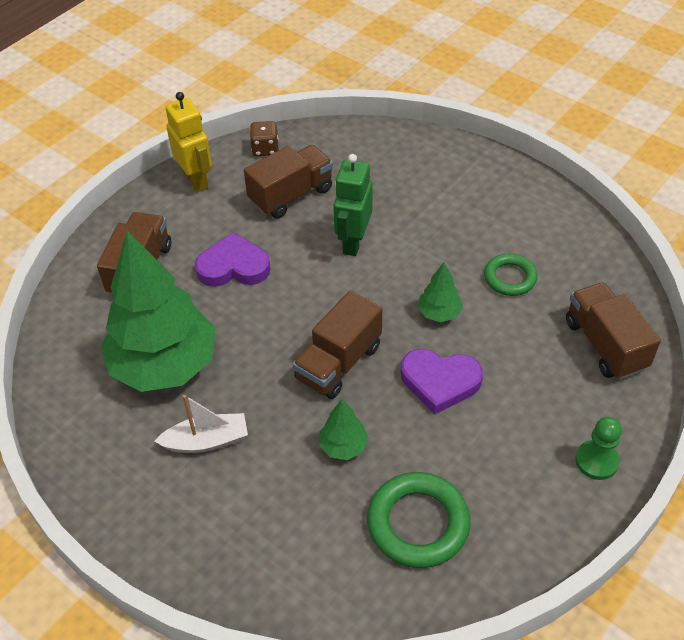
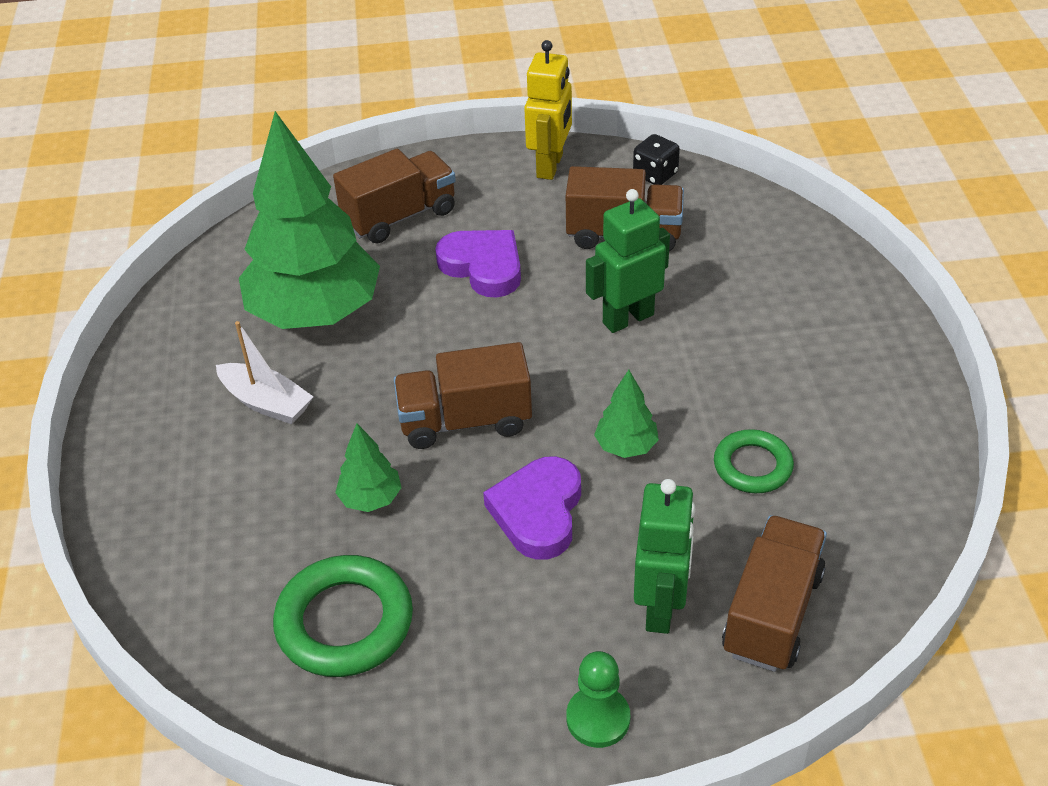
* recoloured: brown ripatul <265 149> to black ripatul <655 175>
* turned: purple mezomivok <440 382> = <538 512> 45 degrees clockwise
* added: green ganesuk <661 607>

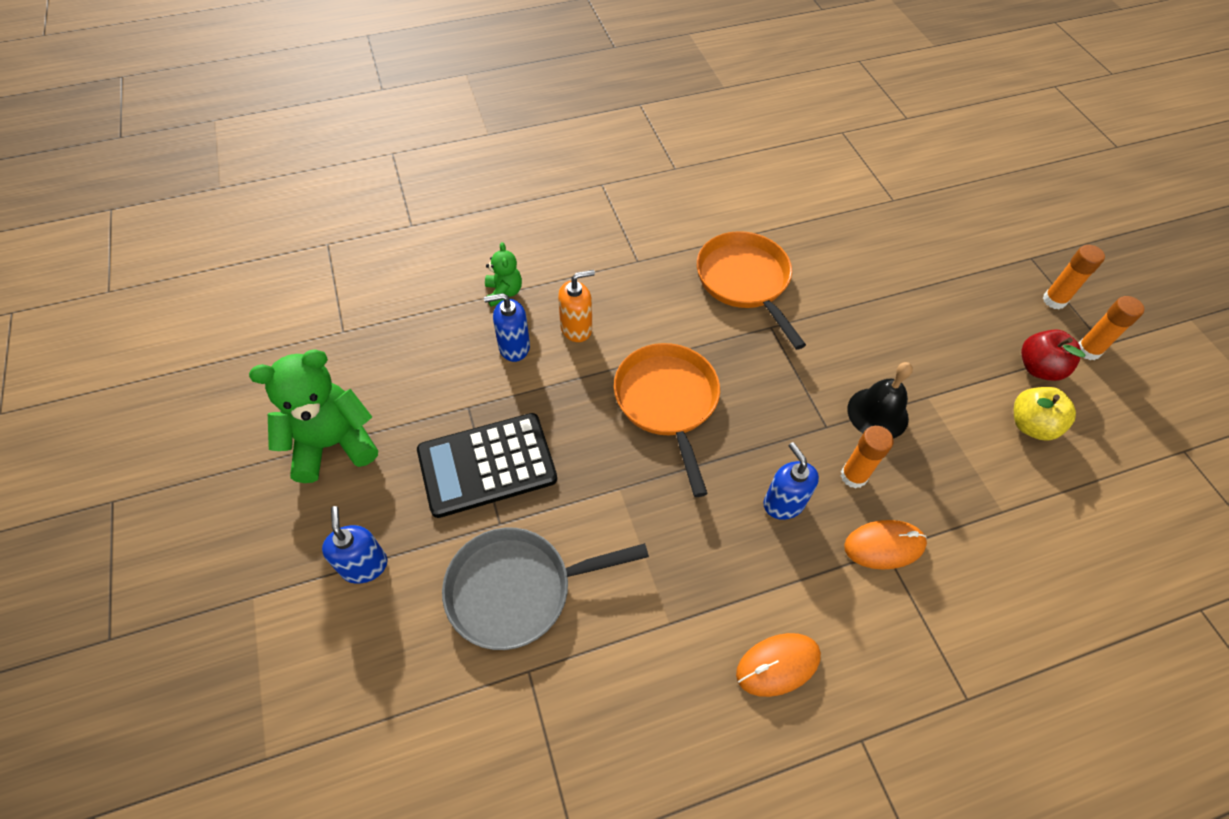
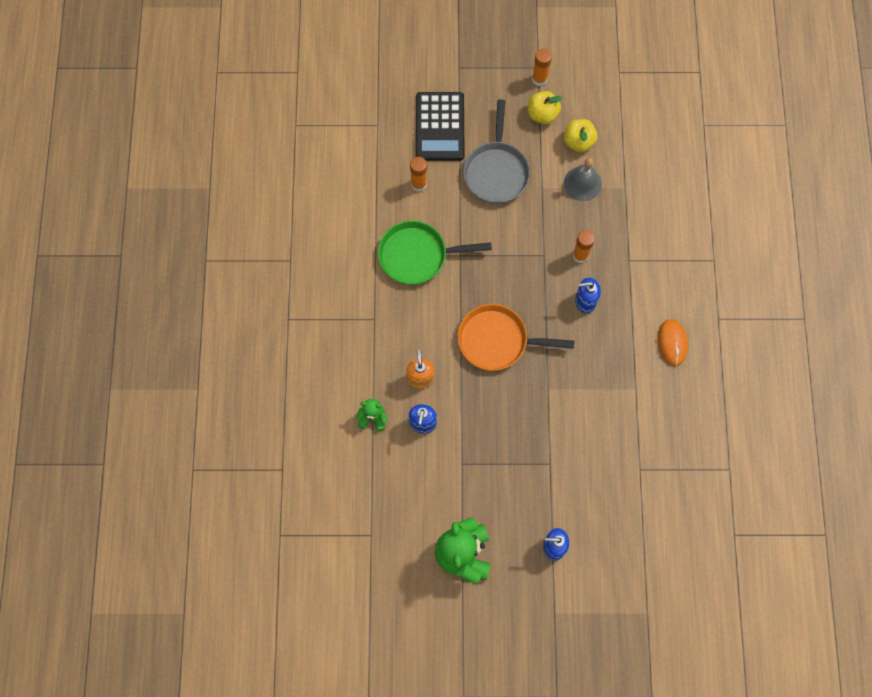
* moved: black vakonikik <487 465> to <440 127>
* moved: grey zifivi <517 589> to <496 171>
* recoloured: orange zifivi <745 282> to green zifivi <417 255>
* removed: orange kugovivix <884 546>
* removed: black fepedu <877 413>
* recoloured: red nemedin <1038 368> to yellow nemedin <542 114>
* moved: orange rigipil <1054 300> to <419 184>
* added: grey fepedu <582 183>

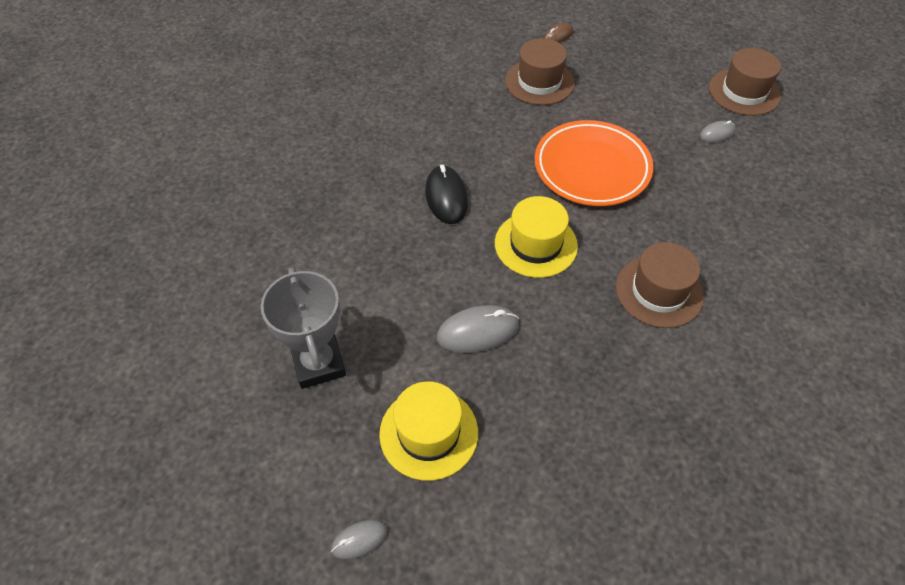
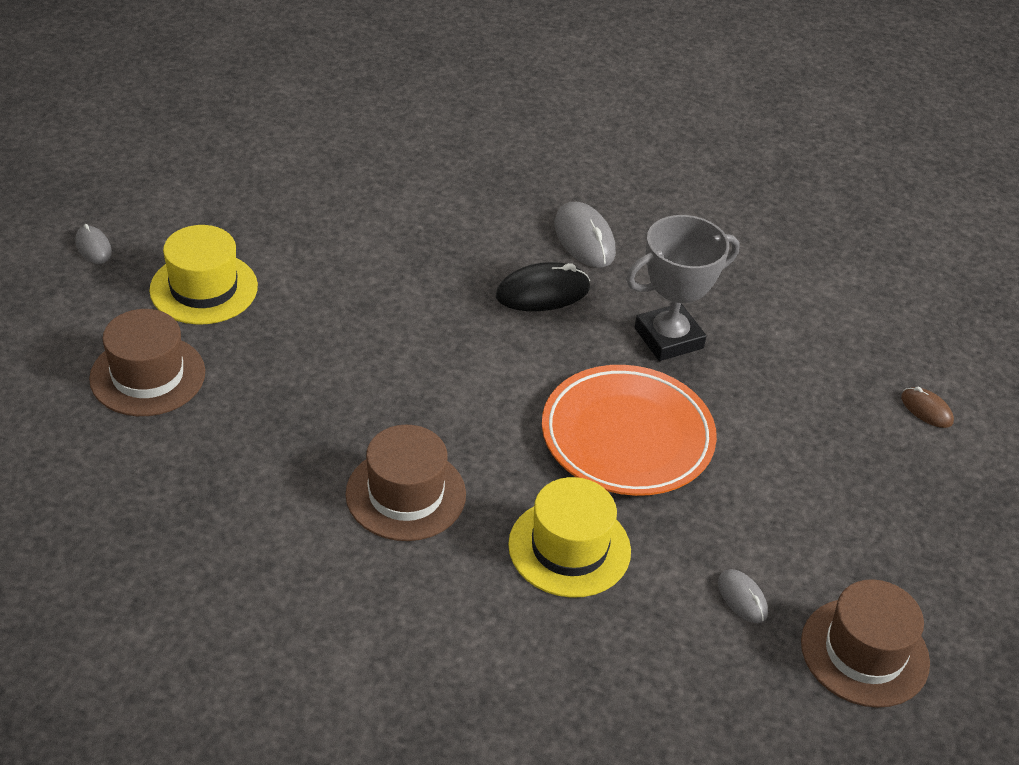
* moved: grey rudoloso <319 363> to <668 338>
* moved: grey kugovivix <477 331> to <584 239>
* moved: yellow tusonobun <536 244> to <569 548>
* moved: brown tusonobun <539 82> to <147 375>

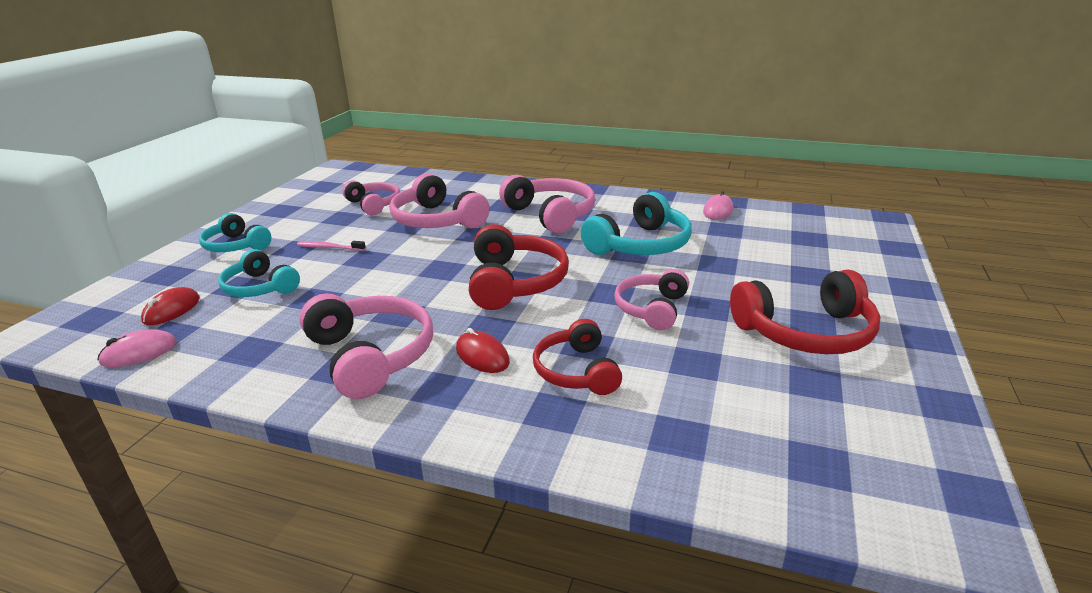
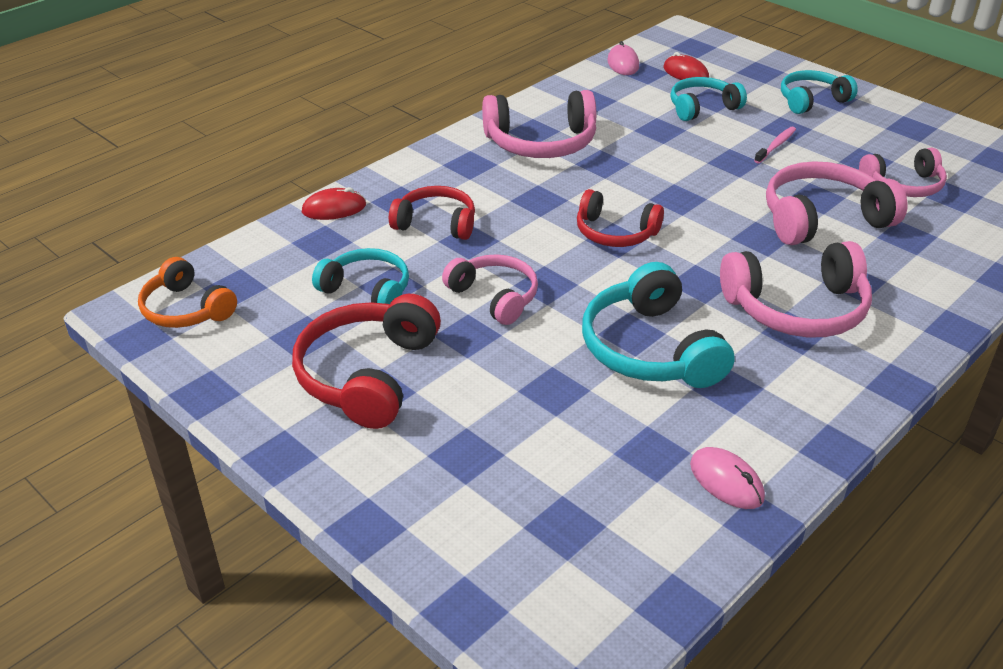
* moved: red kugovivix <482 356> to <334 208>
* resized: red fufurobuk <514 282> = <615 233> x0.65
* added: orange fufurobuk <186 309>
* added: turquoise fufurobuk <367 290>

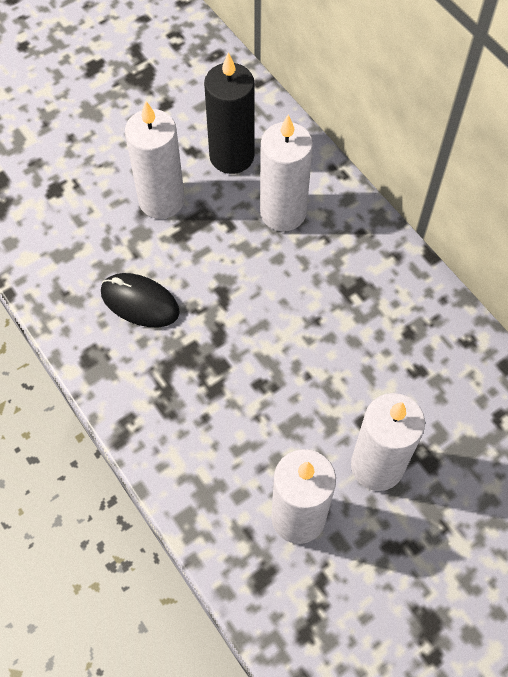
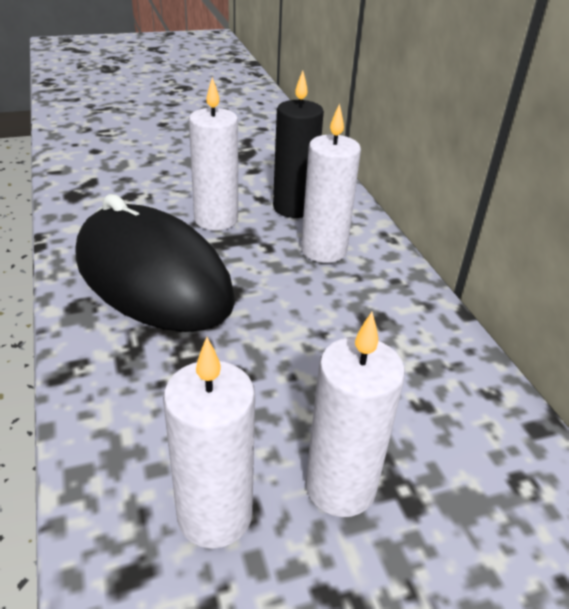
* resized: black kugovivix <140 302> = <152 278> x2.31

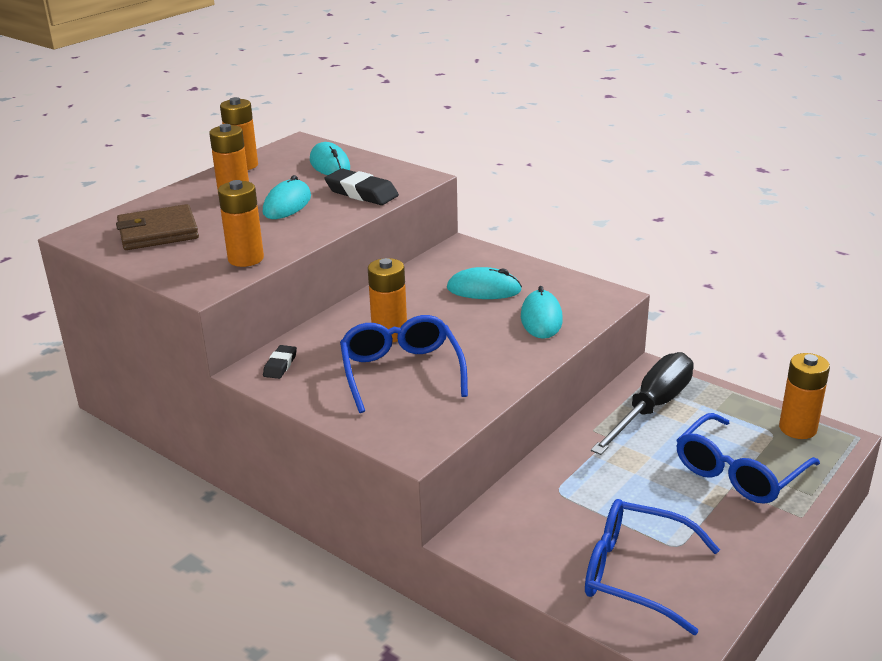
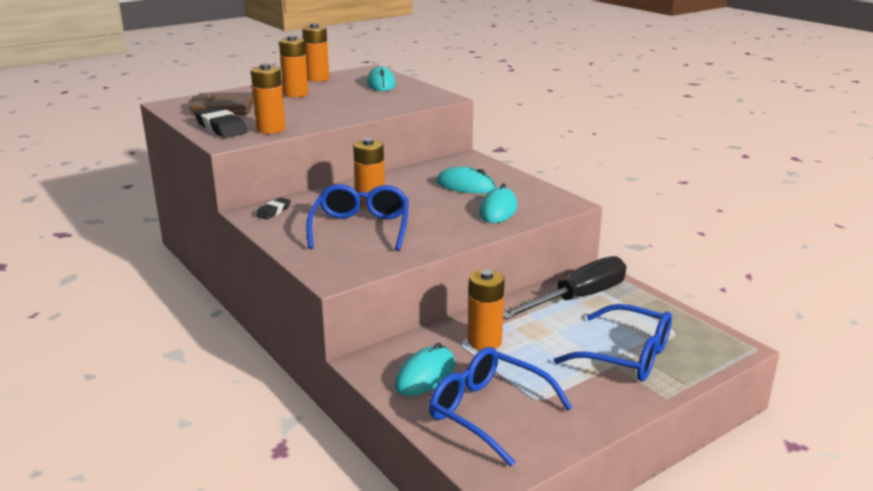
* moved: turquoise kugovivix <287 204> to <425 375>
* moved: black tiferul <361 193> to <221 128>
* turned: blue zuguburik <738 472> = <626 356> 120 degrees counterclockwise
* moved: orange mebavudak <797 428> to <484 342>

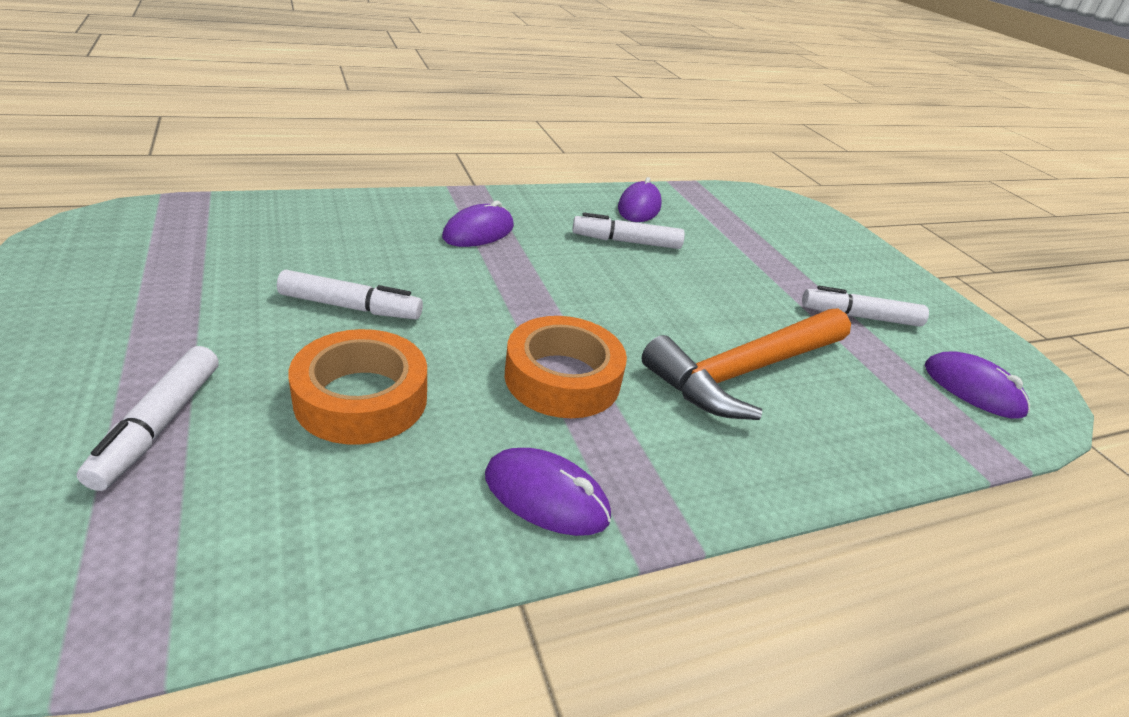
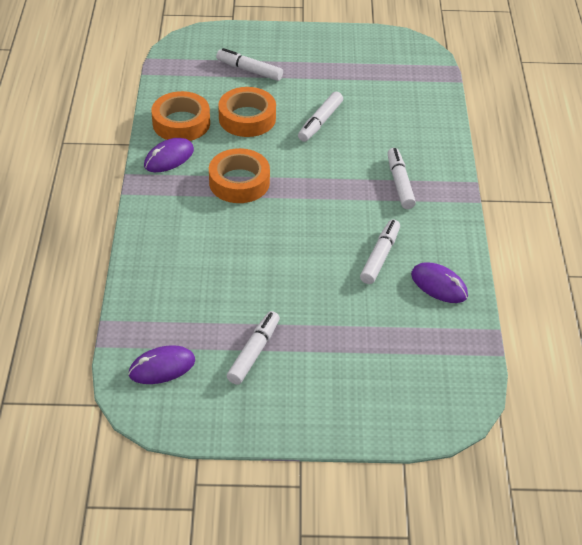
* replaced: purple kugovivix <478 232> to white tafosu <400 183>
* removed: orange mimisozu <745 371>
* added: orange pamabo <181 123>

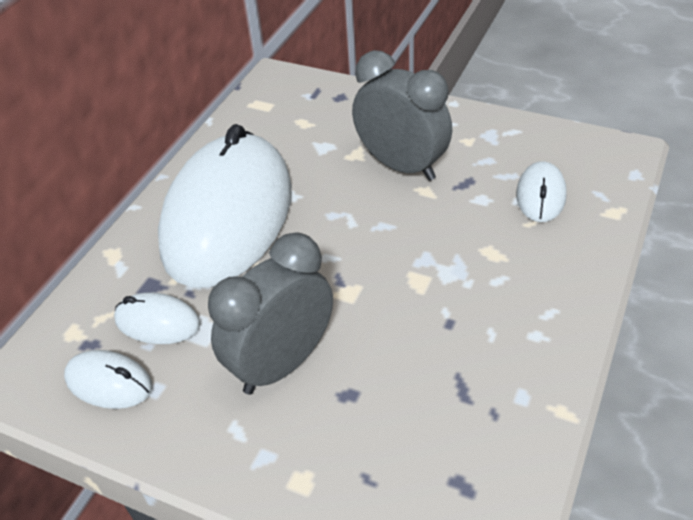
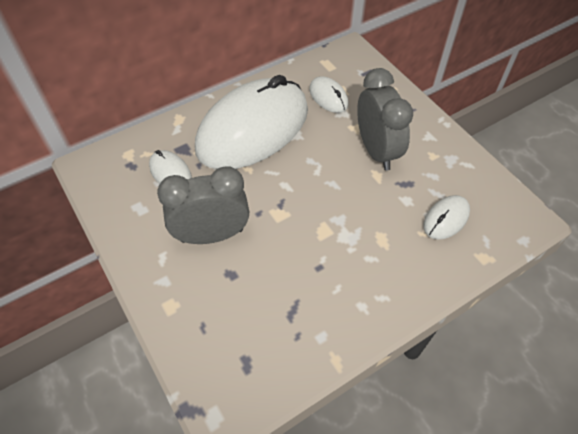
* moved: white kugovivix <109 383> to <328 97>

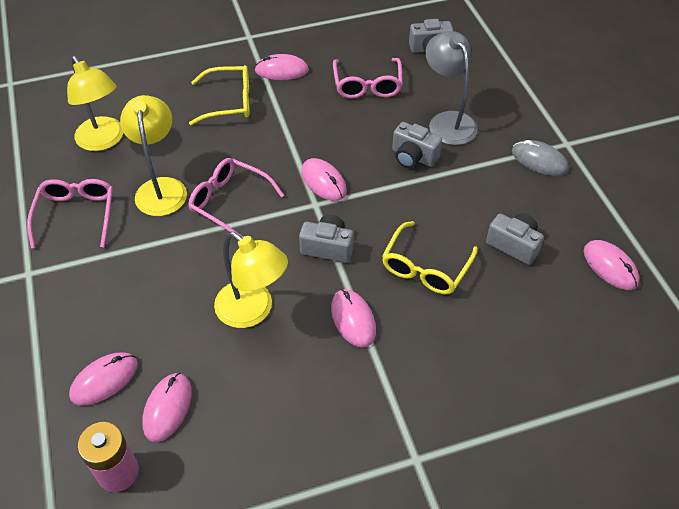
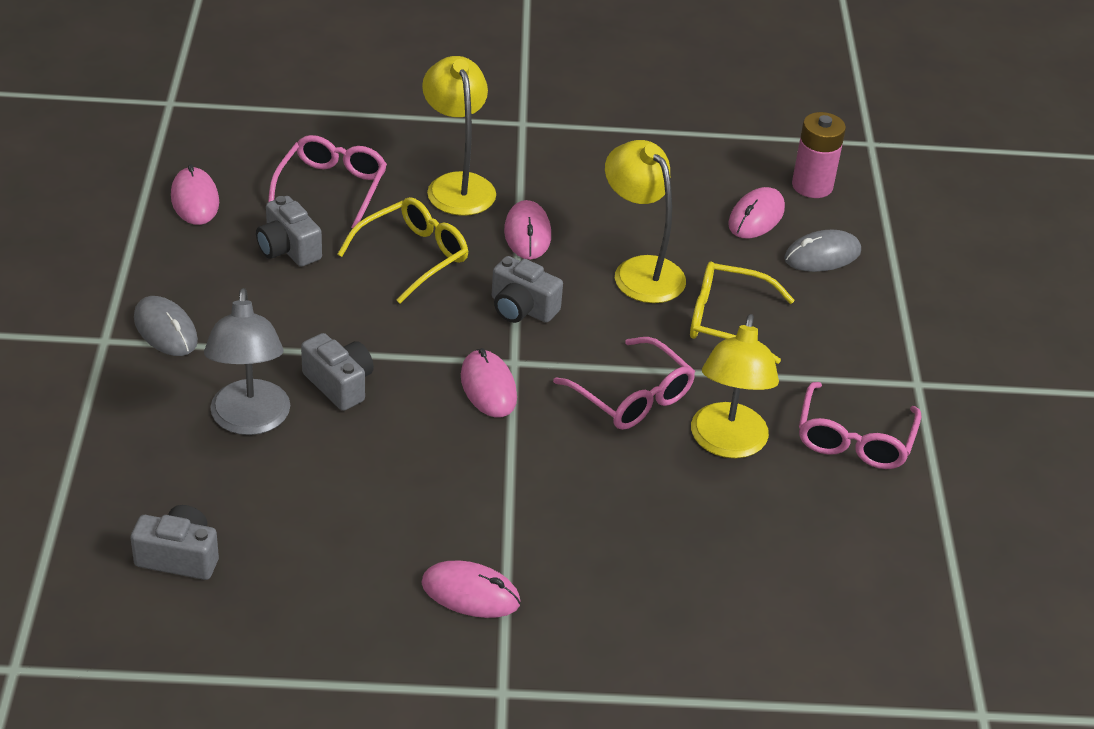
* moved: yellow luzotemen <104 141> to <457 185>
* recoloured: pink kugovivix <104 380> to grey kugovivix <822 255>
* moved: yellow zuguburik <229 102> to <727 321>
* moved: pink zuguburik <367 85> to <331 188>

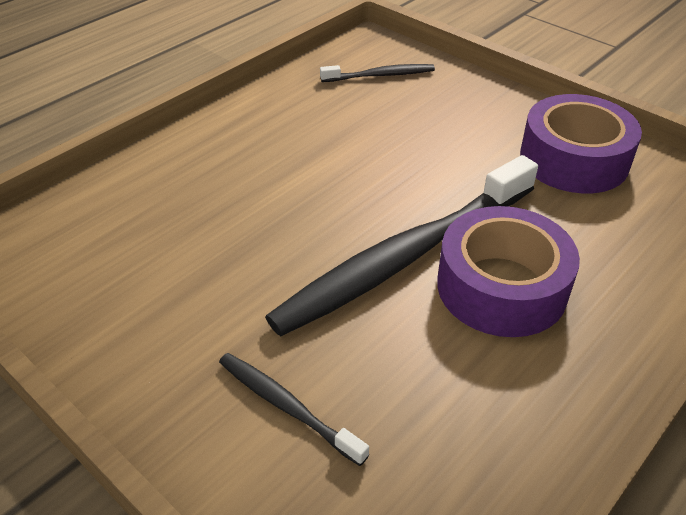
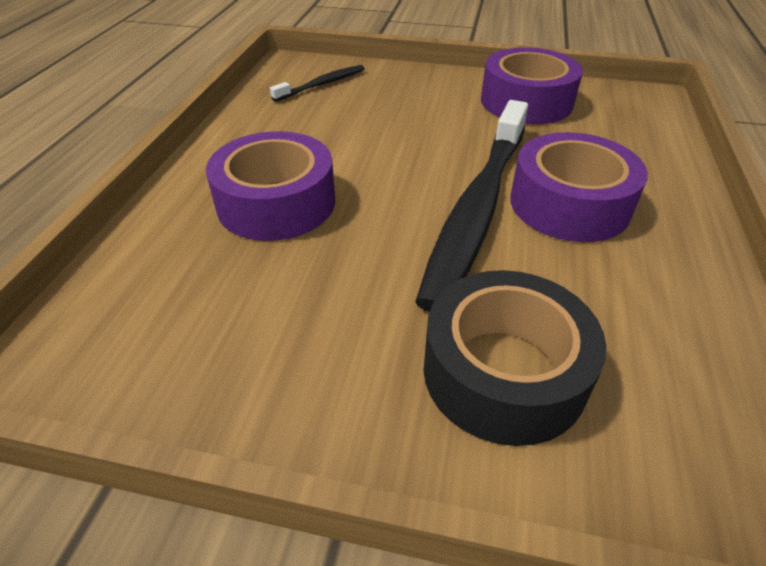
* replaced: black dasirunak <287 407> to black pamabo <504 372>
* added: purple pamabo <276 203>

